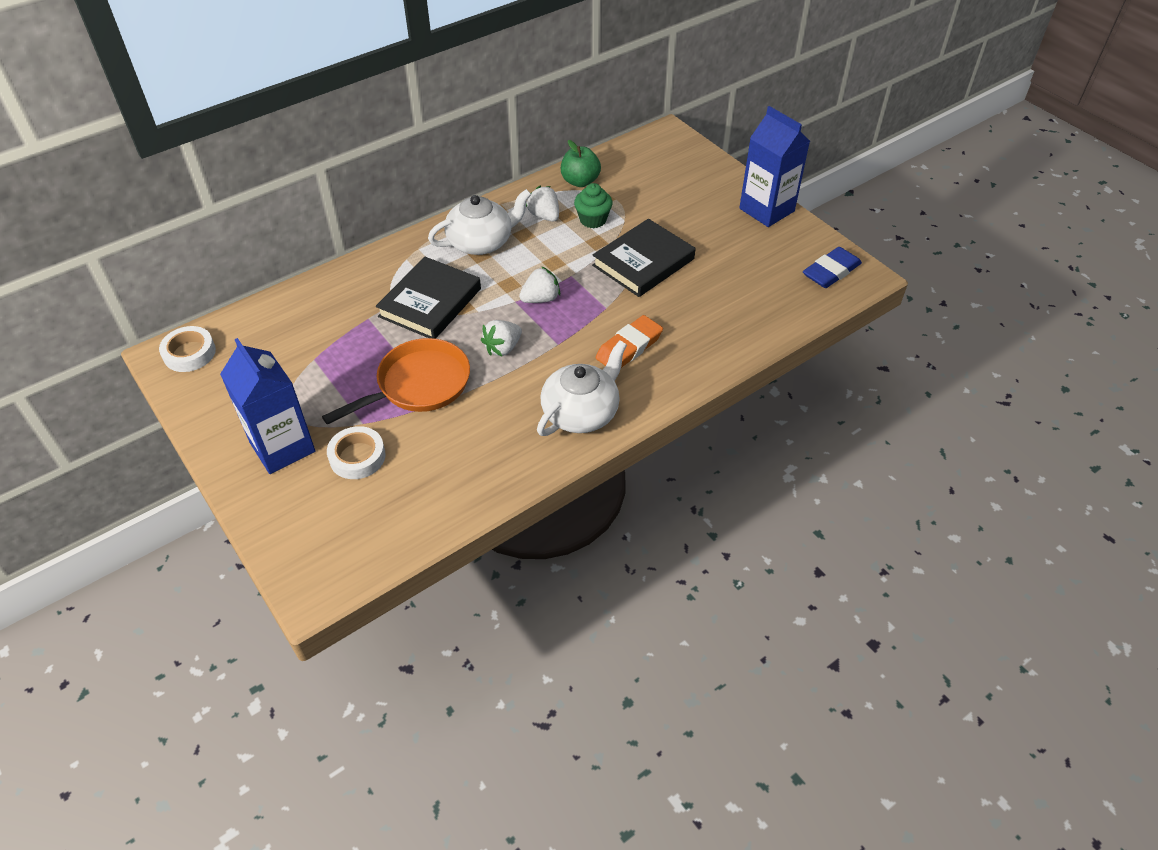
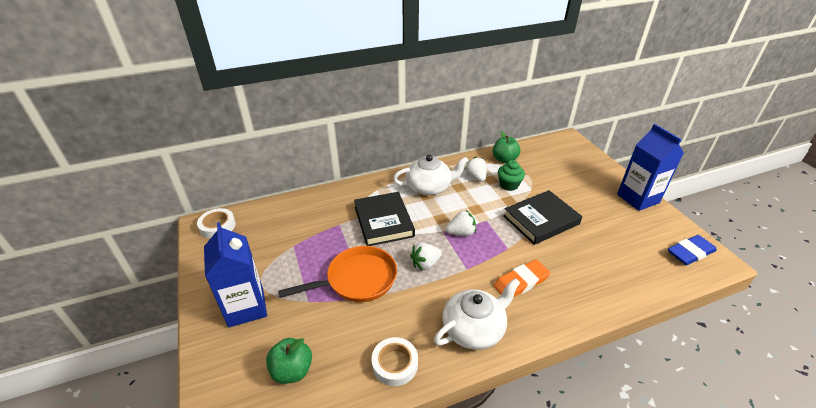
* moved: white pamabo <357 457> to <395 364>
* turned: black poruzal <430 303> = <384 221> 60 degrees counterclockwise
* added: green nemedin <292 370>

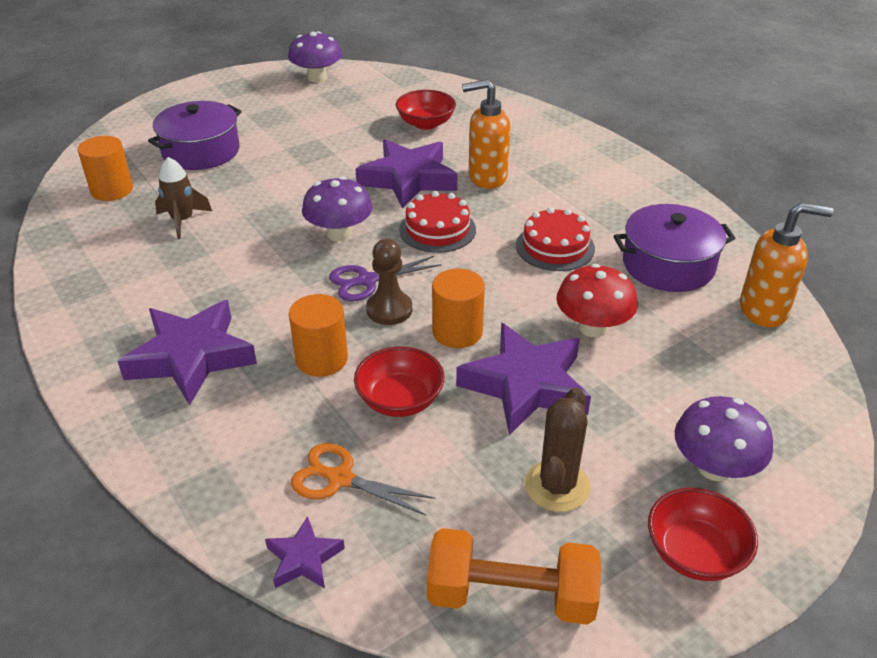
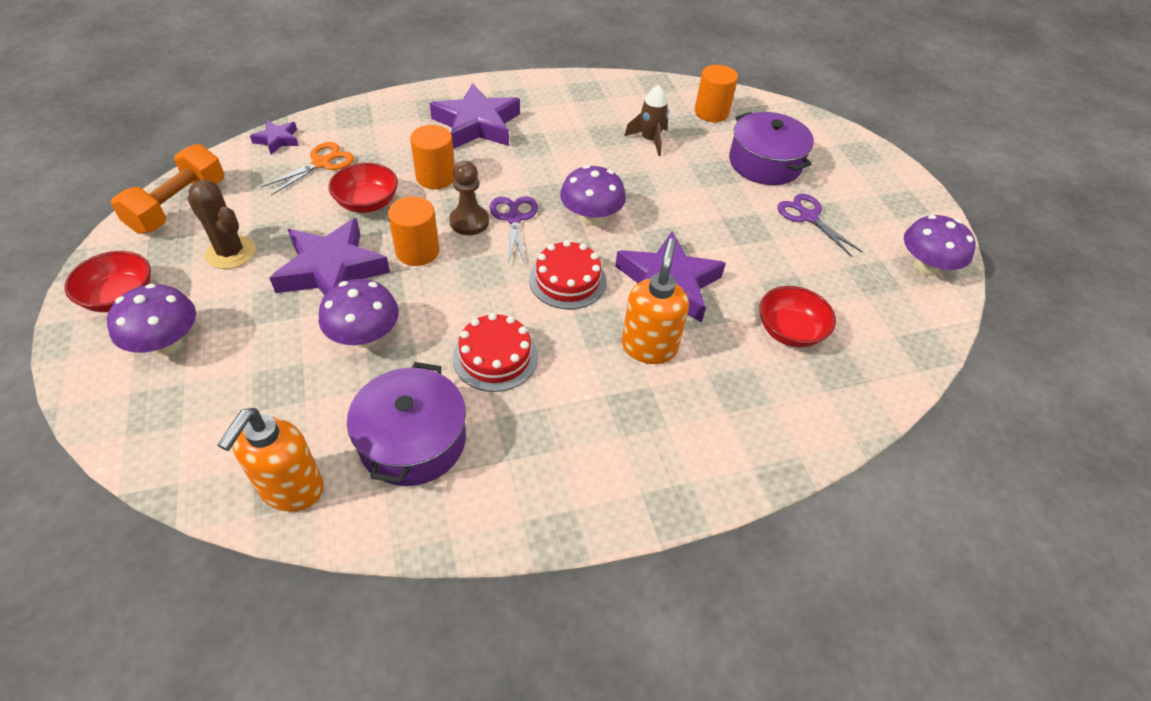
* recoloured: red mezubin <592 327> to purple mezubin <365 337>
* added: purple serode <808 217>

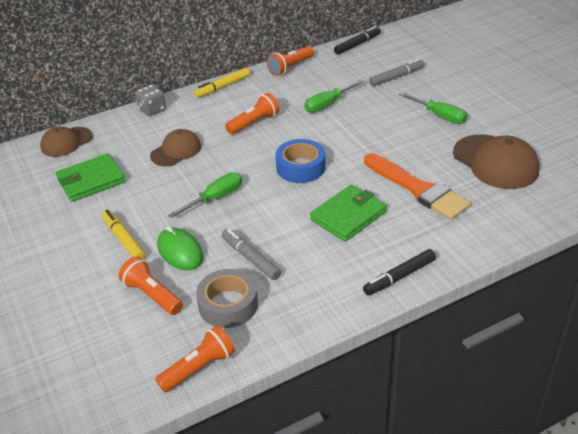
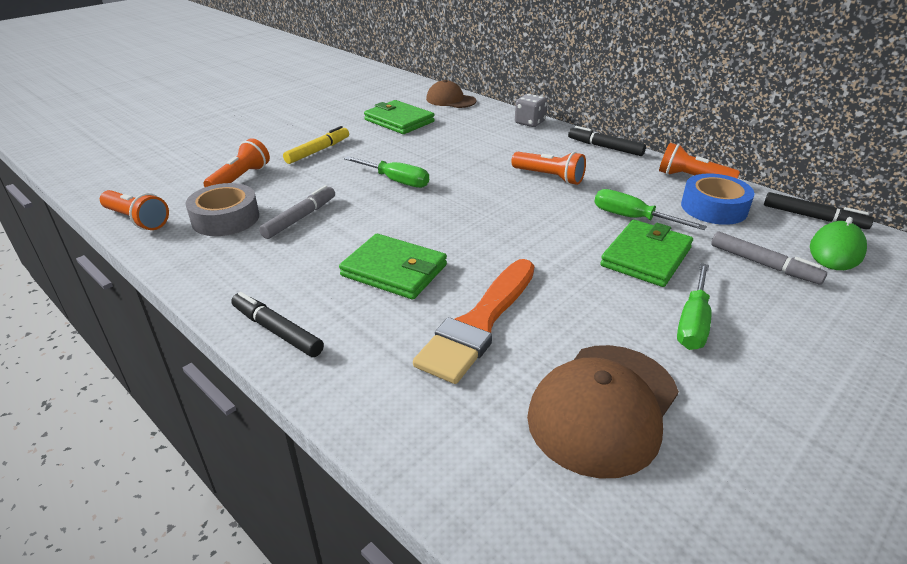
* removed: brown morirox <176 151>
* moved: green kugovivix <180 251> to <836 250>
* recoloured: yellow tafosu <222 87> to black tafosu <605 147>
* moved: blue pamabo <300 167> to <714 208>
* added: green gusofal <646 257>

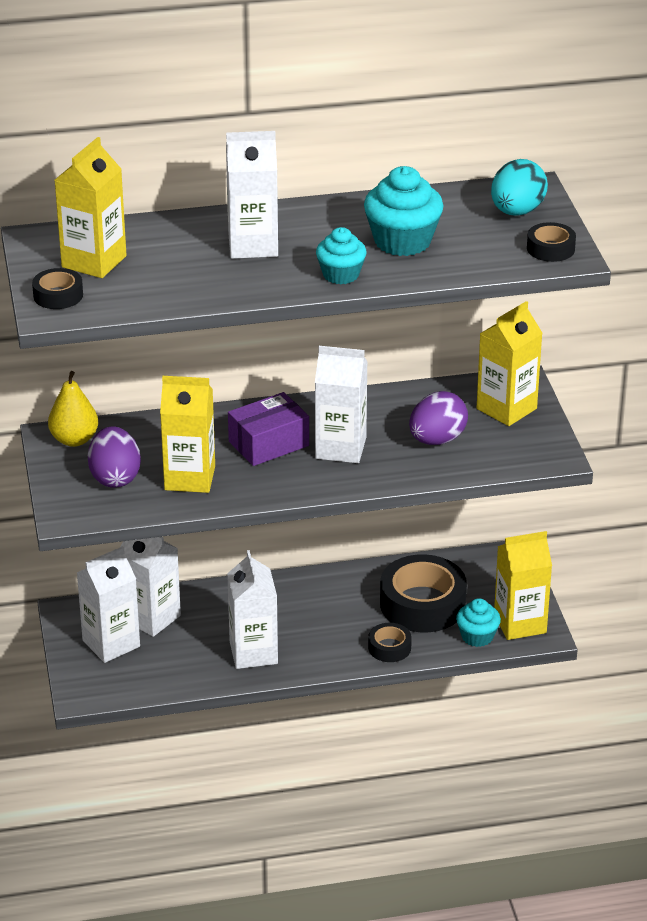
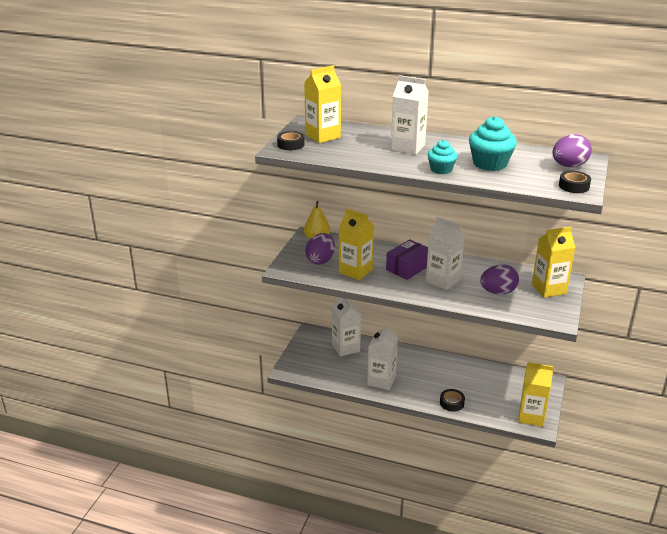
* removed: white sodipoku <111 643>
* turned: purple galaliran <268 443> = <407 268> 45 degrees counterclockwise
* removed: black pamabo <422 604>
* removed: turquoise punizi <477 636>
* recoloured: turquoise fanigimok <517 212> to purple fanigimok <569 166>

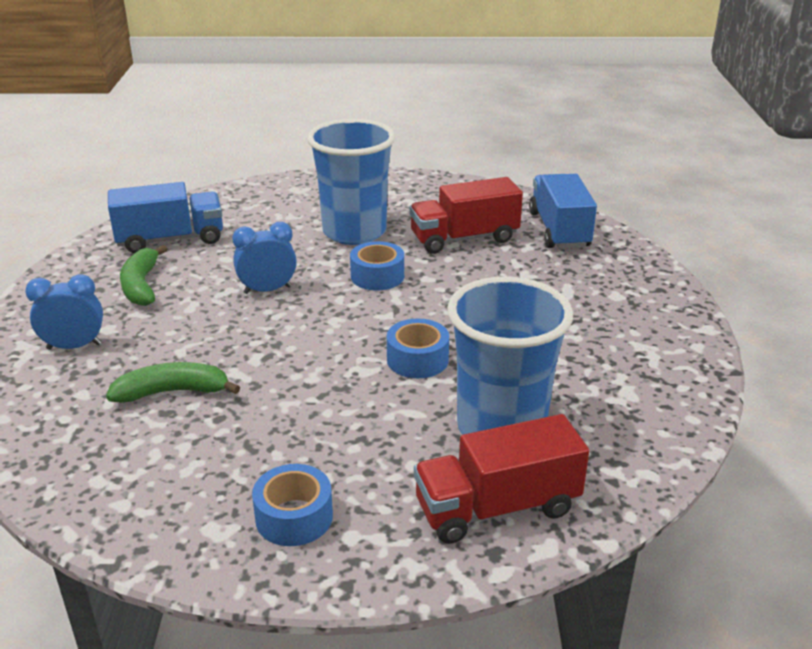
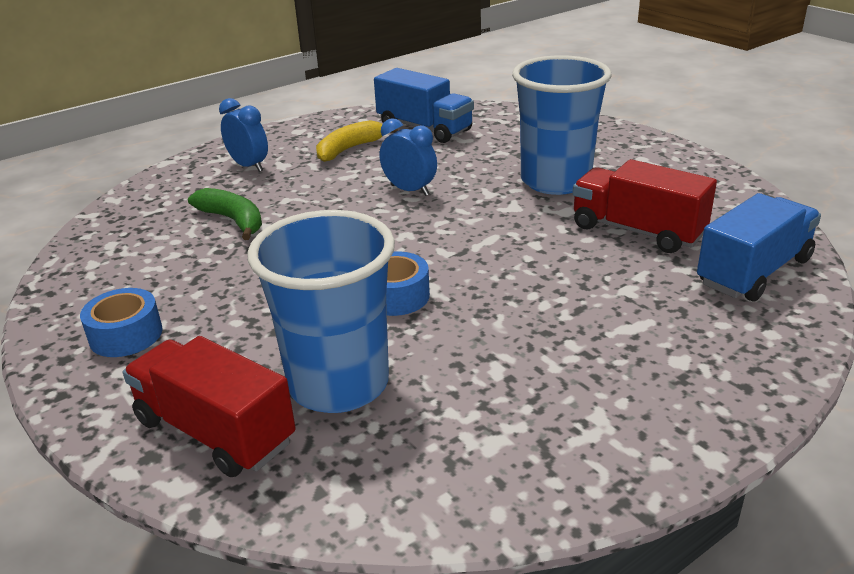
* recoloured: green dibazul <141 285> to yellow dibazul <350 149>
* removed: blue pamabo <377 276>

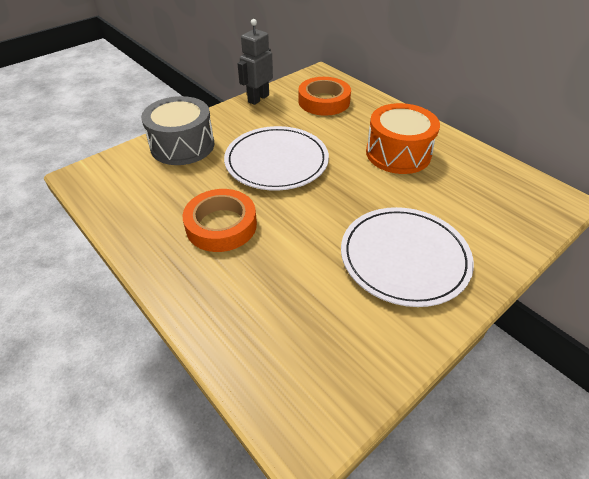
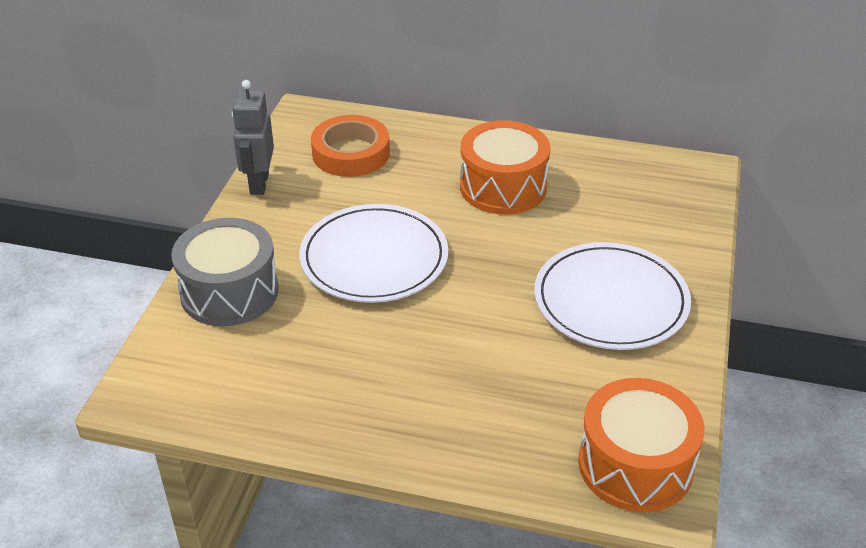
* removed: orange pamabo <221 225>
* added: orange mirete <635 464>

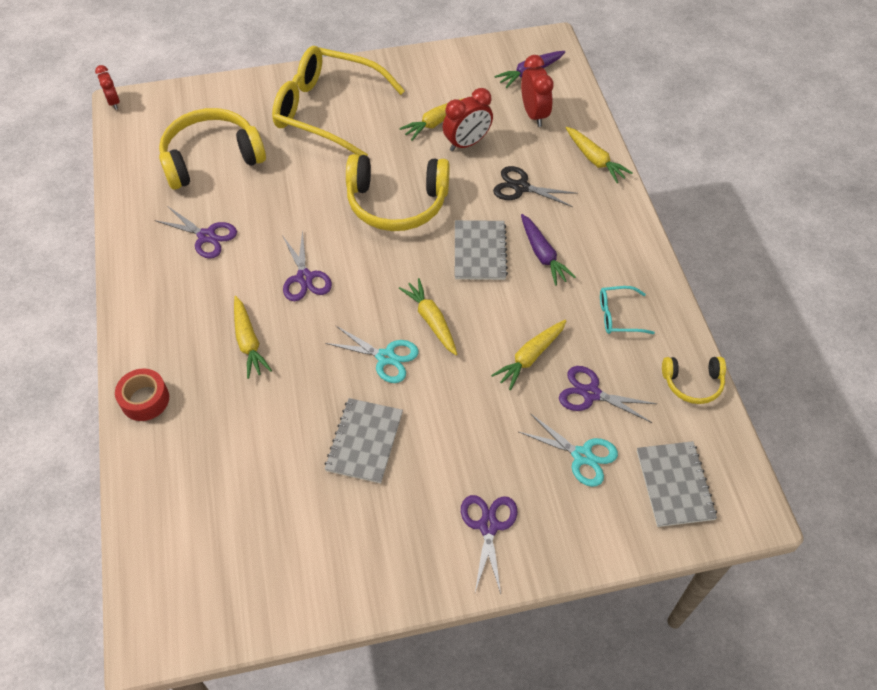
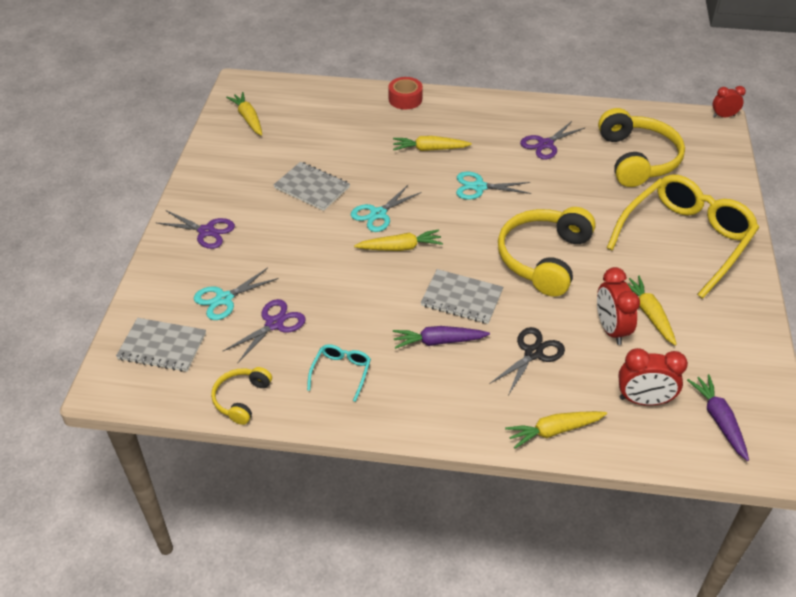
* recoloured: purple serode <304 278> to turquoise serode <479 187>
* moved: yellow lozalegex <530 357> to <248 118>

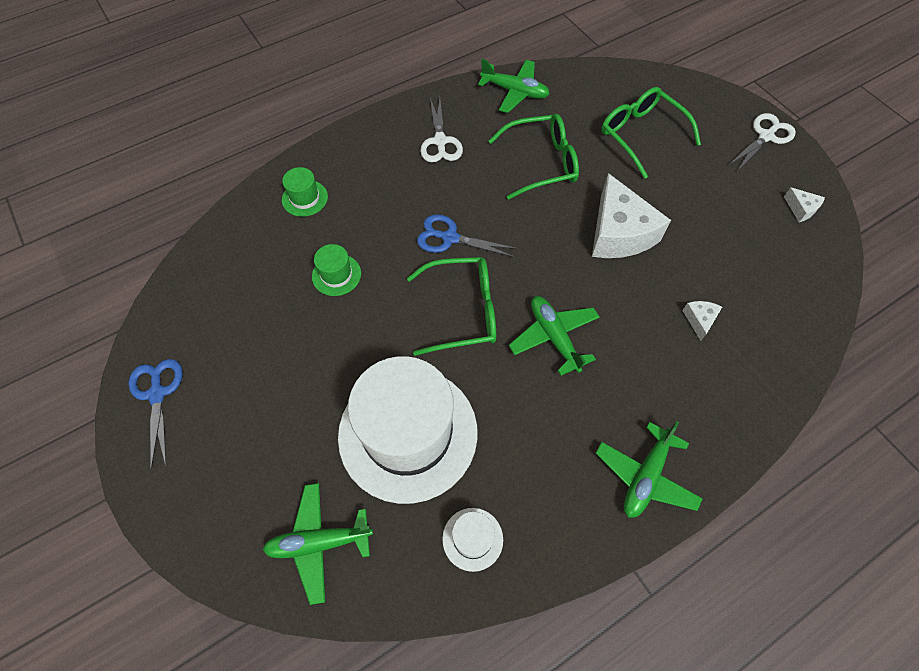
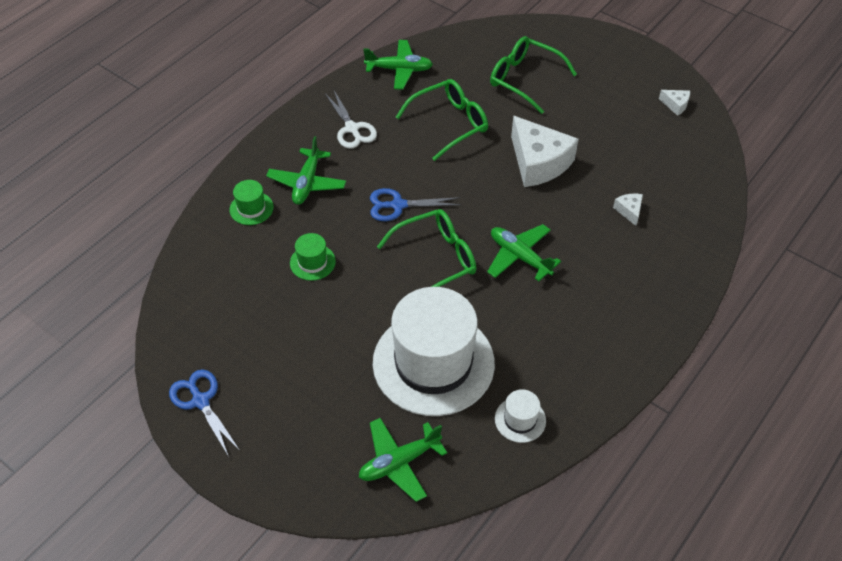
* moved: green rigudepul <645 476> to <307 183>
* removed: white serode <766 136>

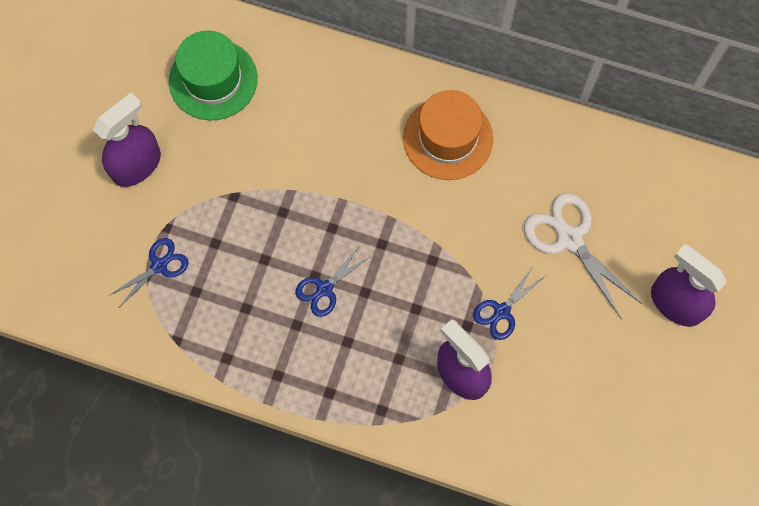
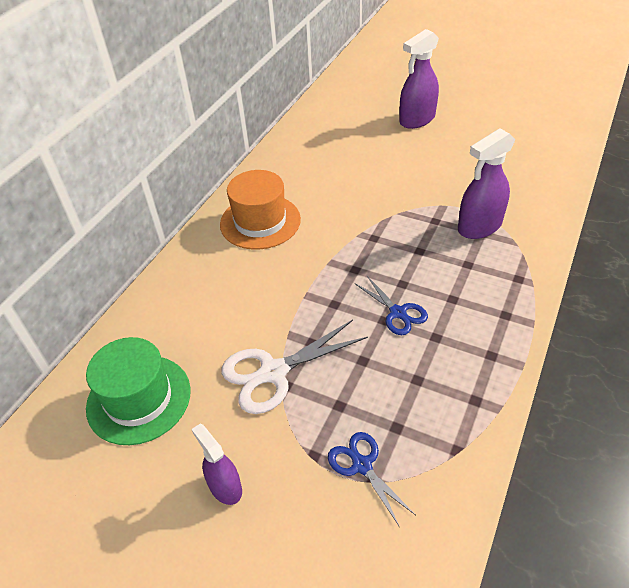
* resized: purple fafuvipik <137 165> = <225 486> x0.61
* removed: blue serode <501 311>
* moved: white serode <569 238> to <273 372>

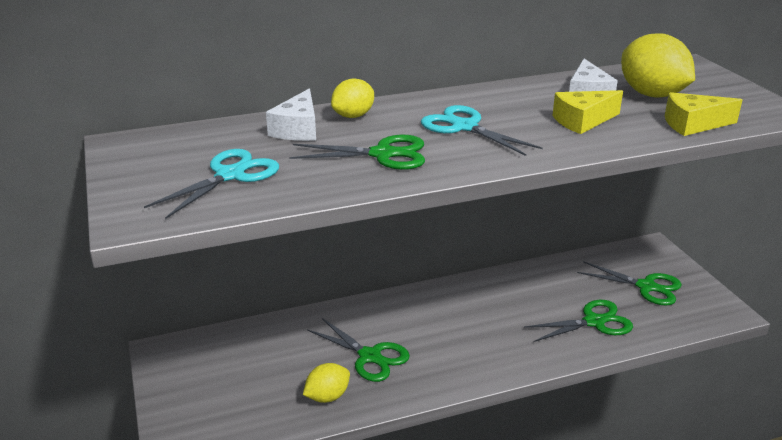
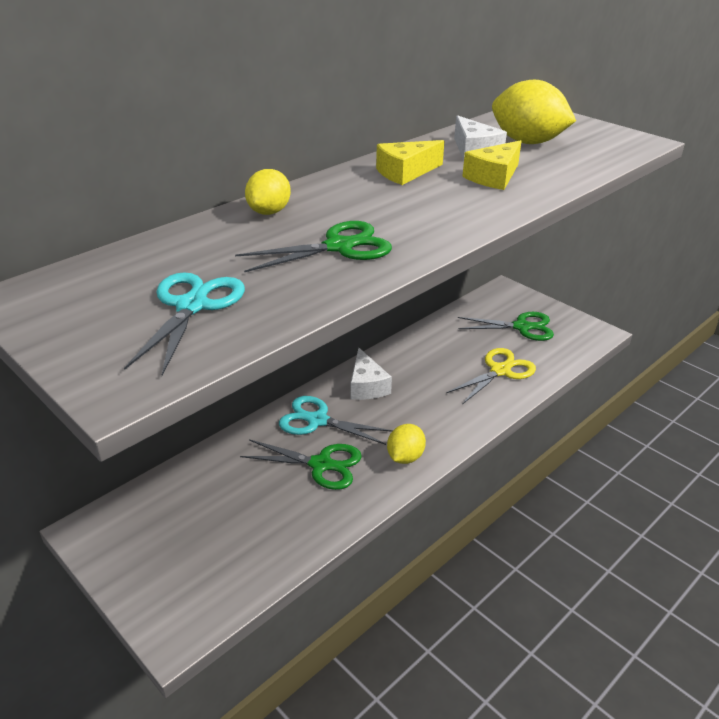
* moved: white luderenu <298 129> to <367 386>
* moved: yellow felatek <327 396> to <405 457>
* moved: turquoise serode <464 127> to <317 420>
* recoloured: green serode <594 322> to yellow serode <500 371>
* moved: yellow luderenu <693 124> to <405 172>

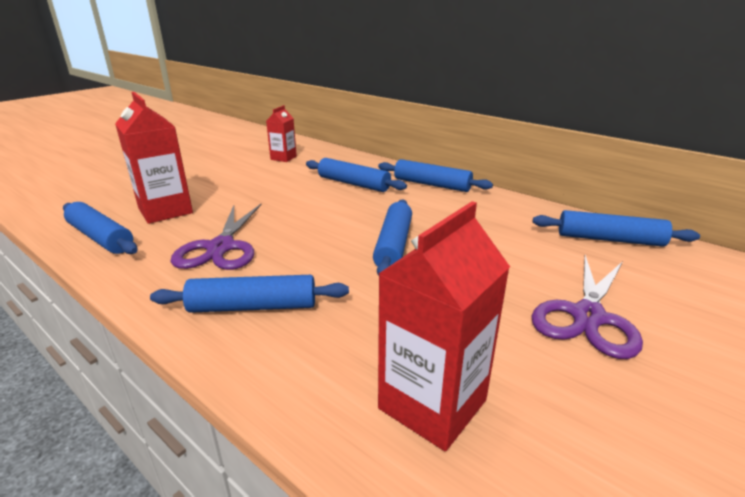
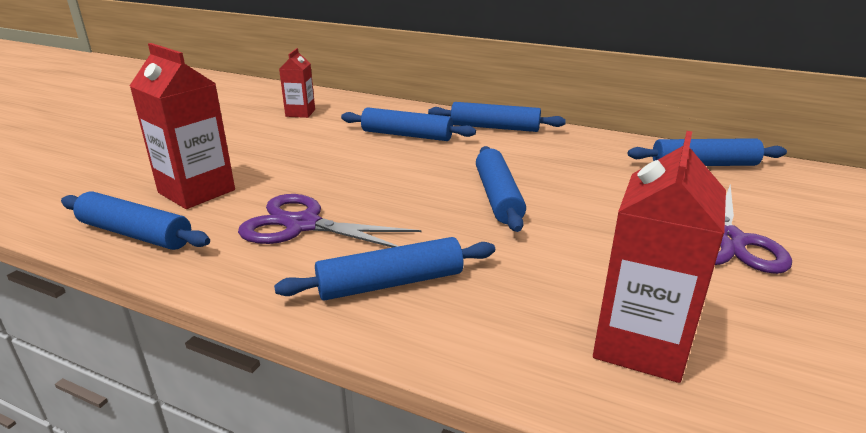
* turned: purple serode <221 247> = <303 225> 120 degrees clockwise

